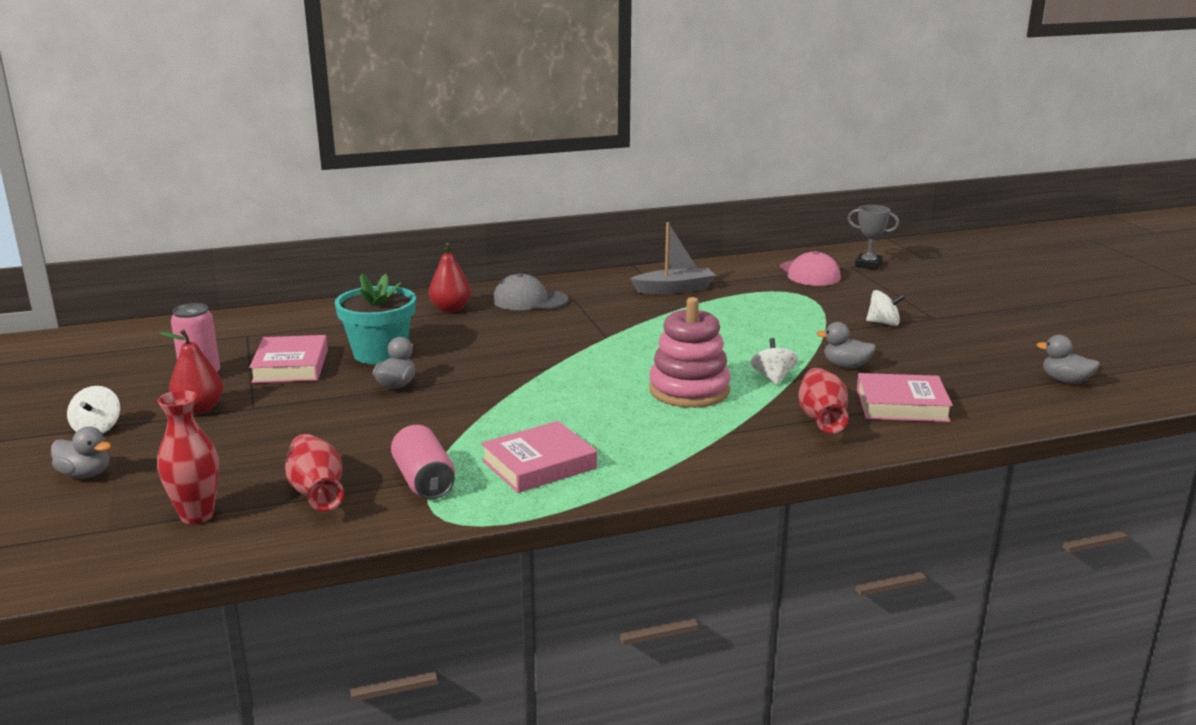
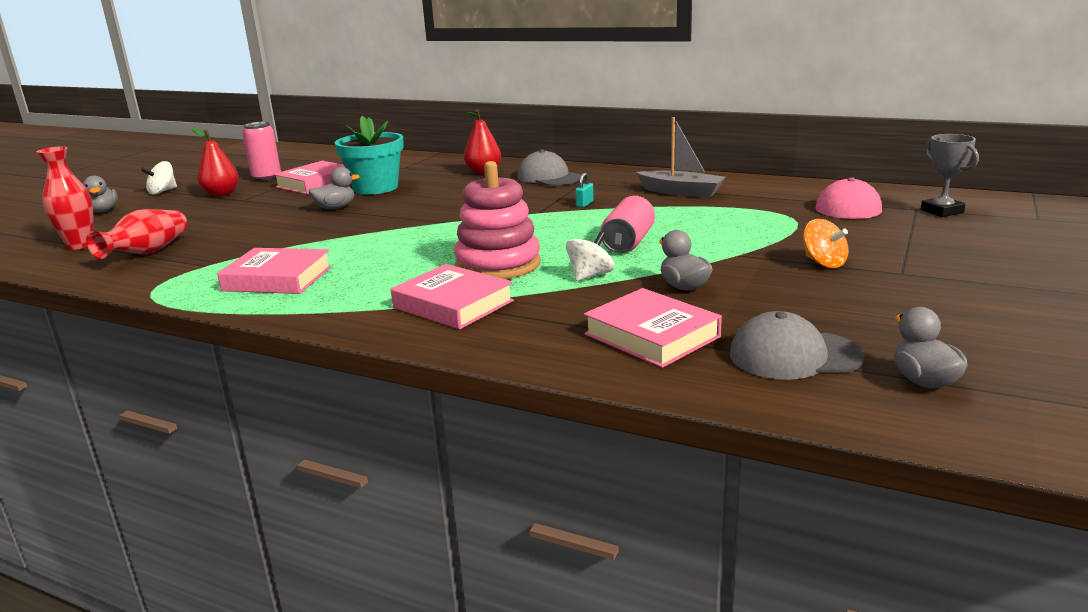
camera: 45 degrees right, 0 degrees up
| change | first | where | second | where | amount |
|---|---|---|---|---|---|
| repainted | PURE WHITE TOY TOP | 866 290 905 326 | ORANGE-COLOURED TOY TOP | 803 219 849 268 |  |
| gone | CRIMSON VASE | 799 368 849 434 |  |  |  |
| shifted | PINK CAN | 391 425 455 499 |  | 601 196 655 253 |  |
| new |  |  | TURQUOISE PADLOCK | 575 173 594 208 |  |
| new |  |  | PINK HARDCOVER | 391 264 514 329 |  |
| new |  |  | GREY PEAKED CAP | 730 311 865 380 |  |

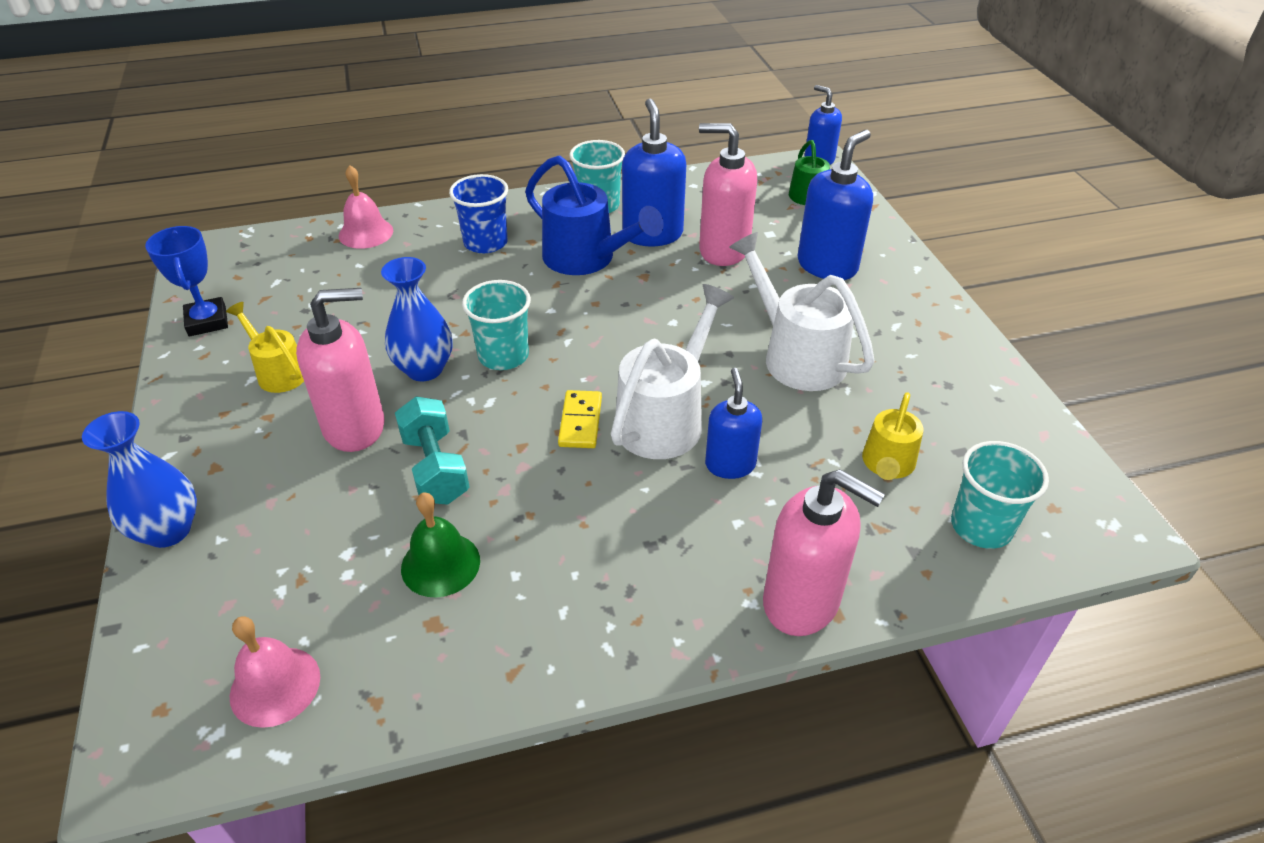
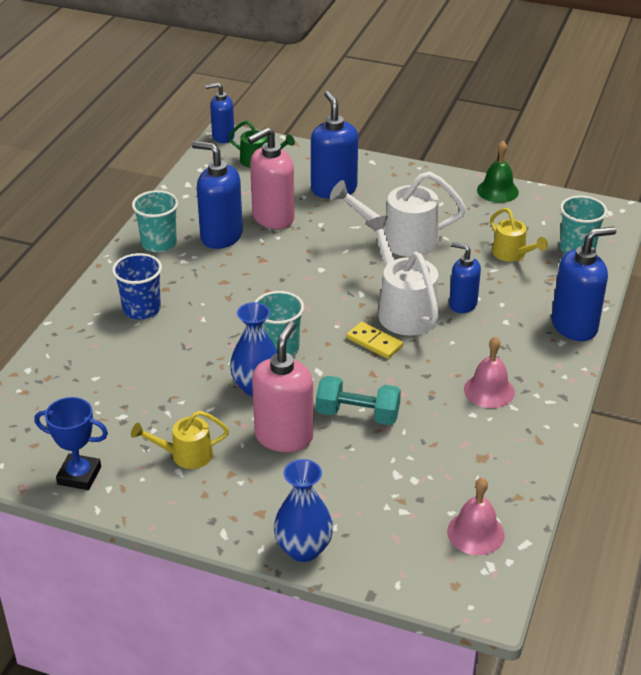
camera: 55 degrees left, 5 degrees down
| change | first | where | second | where | amount |
|---|---|---|---|---|---|
| gone | COBALT SPRINKLING CAN | 525 155 664 275 |  |  |  |
| shifted | PINK BELL | 339 165 393 249 |  | 464 336 515 408 |  |
| repainted | PINK SOAP PUMP | 763 469 885 636 | COBALT SOAP PUMP | 551 227 616 341 |  |
| shifted | LEAF-GREEN BELL | 401 492 480 597 |  | 477 141 519 203 |  |

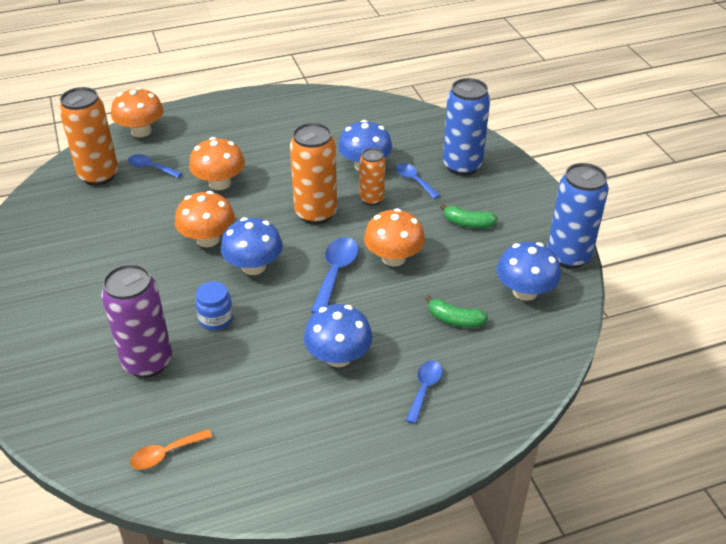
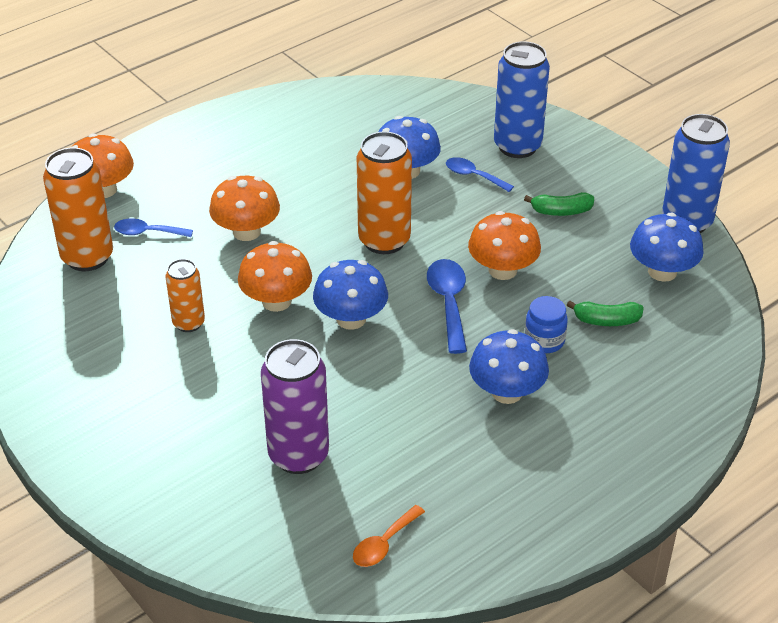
camera: 20 degrees left, 0 degrees up
| change | first | where | second | where | amount |
|---|---|---|---|---|---|
| shifted | ORANGE-COLOURED CAN | 360 148 385 206 |  | 166 259 205 332 |  |
| shifted | COBALT JAM JAR | 195 281 233 330 |  | 525 296 568 353 |  |
| gone | COBALT TABLESPOON | 406 360 443 424 |  |  |  |

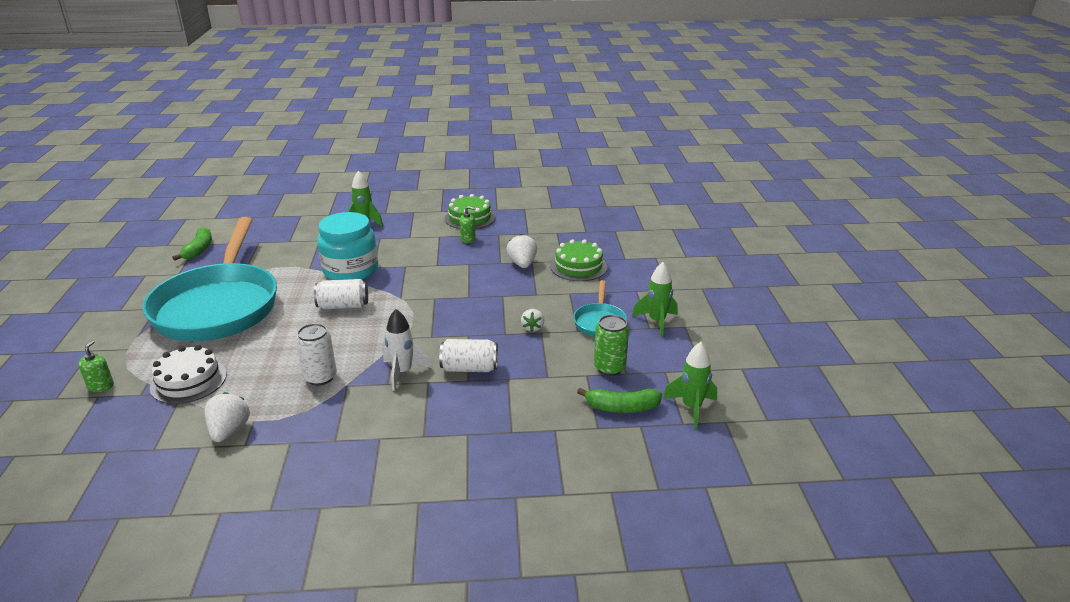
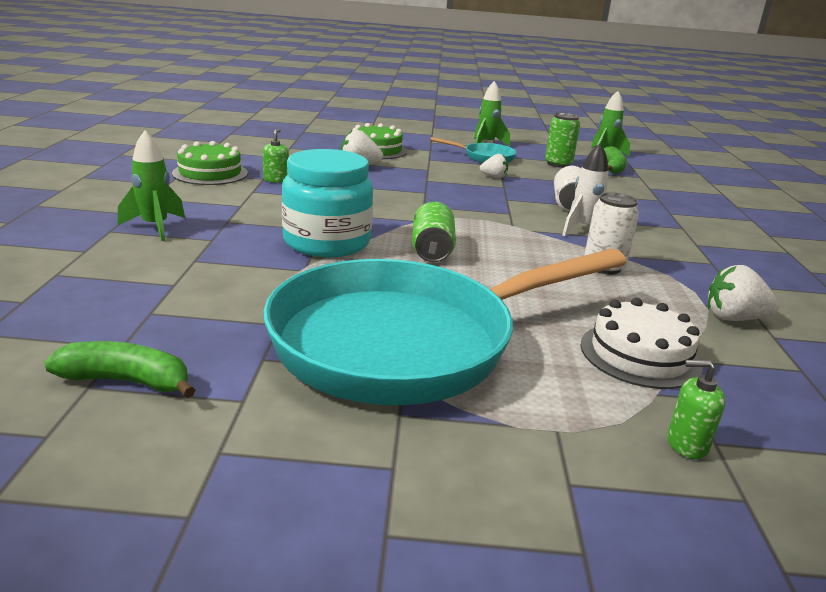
camera: 85 degrees left, 5 degrees down
| change | first | where | second | where | amount |
|---|---|---|---|---|---|
| rotated | TURQUOISE PAN | 142 217 277 341 |  | 263 249 627 405 | 150 degrees clockwise |
| repainted | PURE WHITE CAN | 314 279 368 309 | LEAF-GREEN CAN | 412 202 456 262 |  |

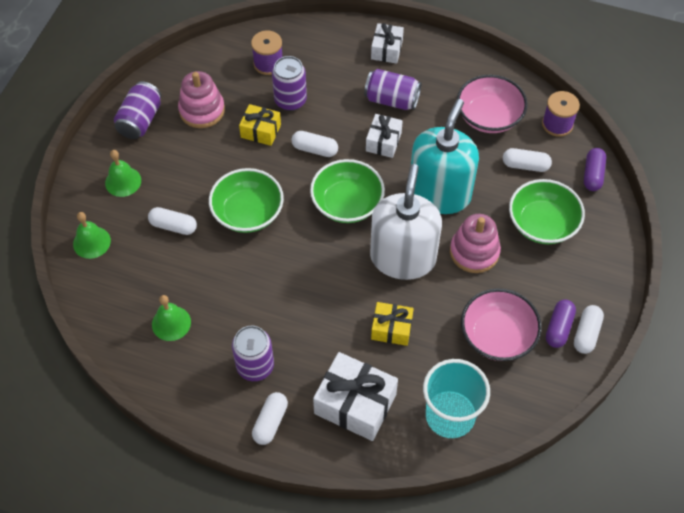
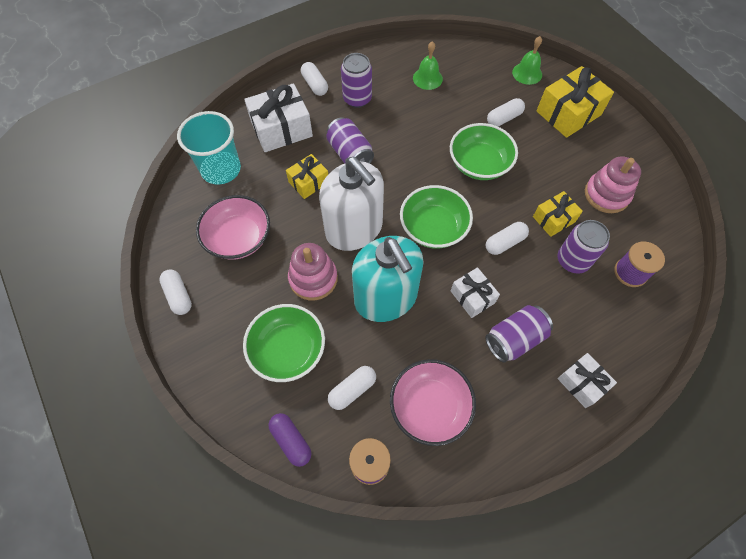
camera: 130 degrees right, 5 degrees up
| change | first | where | second | where | amount |
|---|---|---|---|---|---|
| shifted | VIOLET CAN | 114 81 161 139 |  | 326 117 374 164 |  |
| swapped | LEAF-GREEN BELL | 105 150 141 197 | YELLOW WRAPPED GIFT | 537 66 614 138 |  |
| gone | VIOLET CAPSULE | 546 299 576 348 |  |  |  |

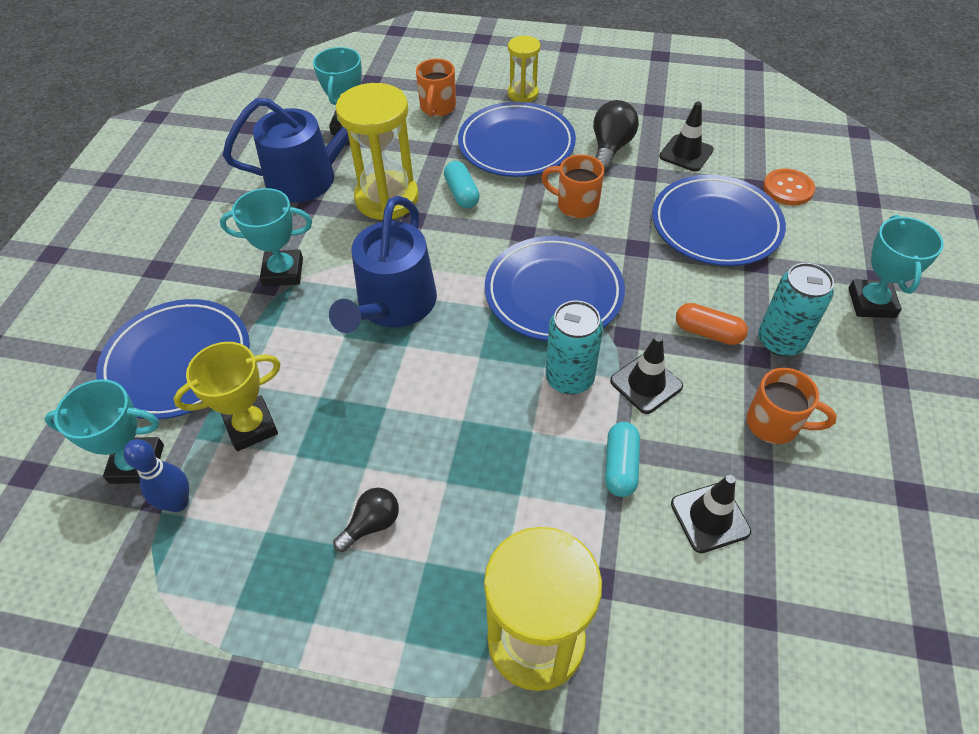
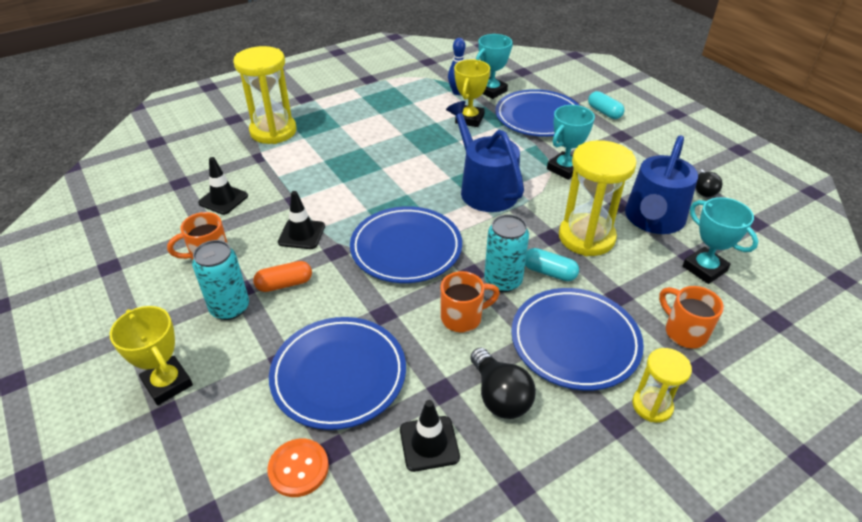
camera: 135 degrees right, 10 degrees down
| change | first | where | second | where | amount |
|---|---|---|---|---|---|
| repainted | TURQUOISE TROPHY | 848 215 944 318 | YELLOW TROPHY | 110 306 193 405 |  |
| shifted | TURQUOISE CAN | 545 301 603 395 |  | 484 214 529 292 |  |
| shifted | TURQUOISE CAPSULE | 605 422 640 497 |  | 588 91 624 119 |  |
| shifted | EBONY LIGHTBULB | 333 488 399 552 |  | 696 169 722 197 |  |

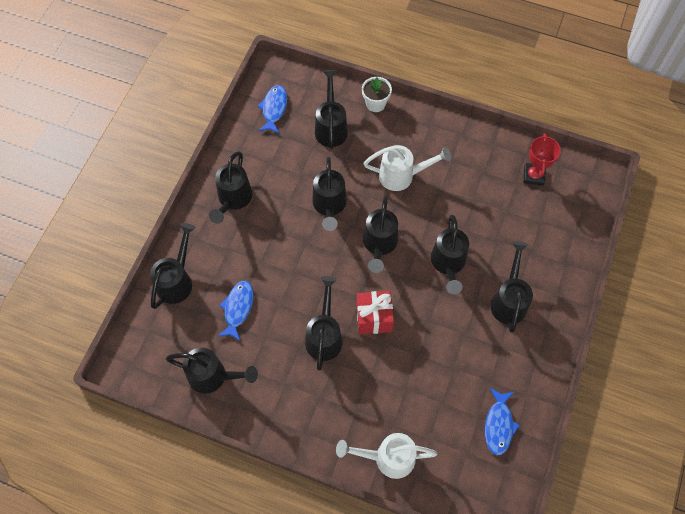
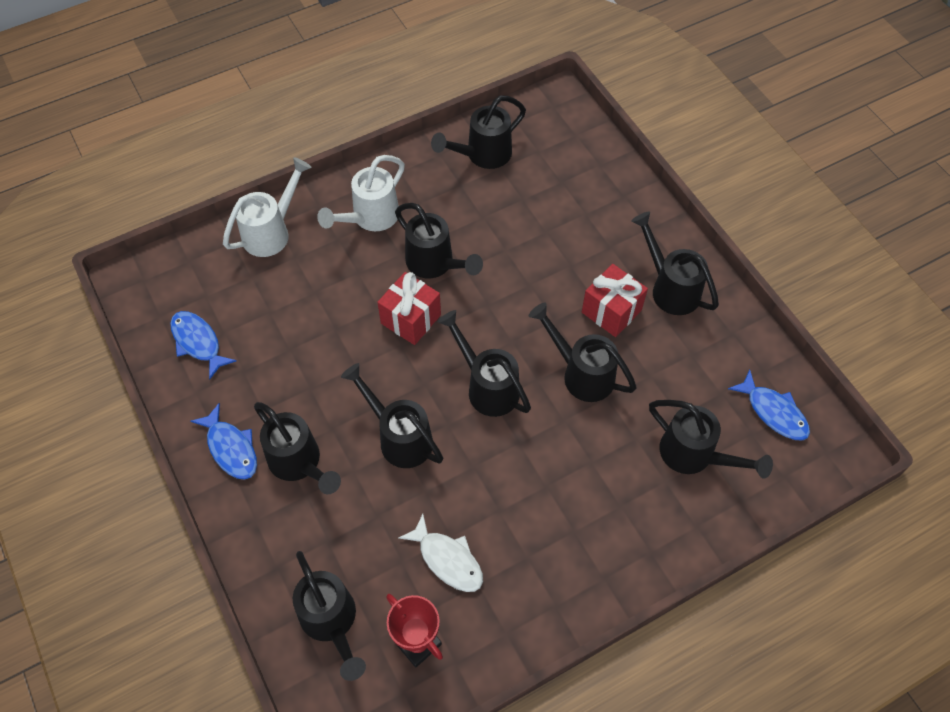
camera: 130 degrees right, 5 degrees down
| change | first | where | second | where | amount |
|---|---|---|---|---|---|
| gone | PURE WHITE PLANT POT | 362 77 392 112 |  |  |  |
| shifted | PURE WHITE SPRINKLING CAN | 364 145 451 191 |  | 317 155 405 231 |  |
| shifted | EBONY SPRINKLING CAN | 150 223 196 309 |  | 293 551 366 681 |  |
| shifted | COBALT FISH | 218 281 254 341 |  | 191 403 257 479 |  |
| new |  |  | CRIMSON WRAPPED GIFT | 582 264 648 337 |  |
| new |  |  | PURE WHITE FISH | 399 514 483 592 |  |

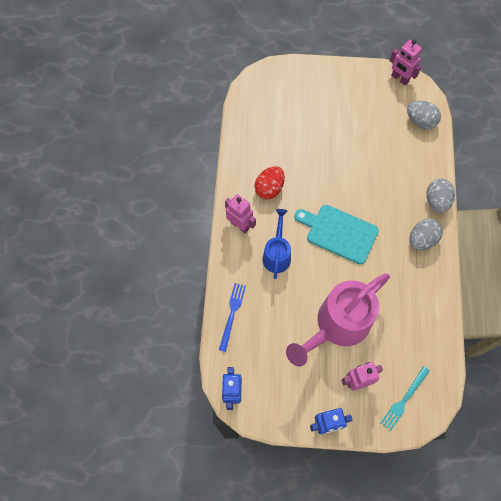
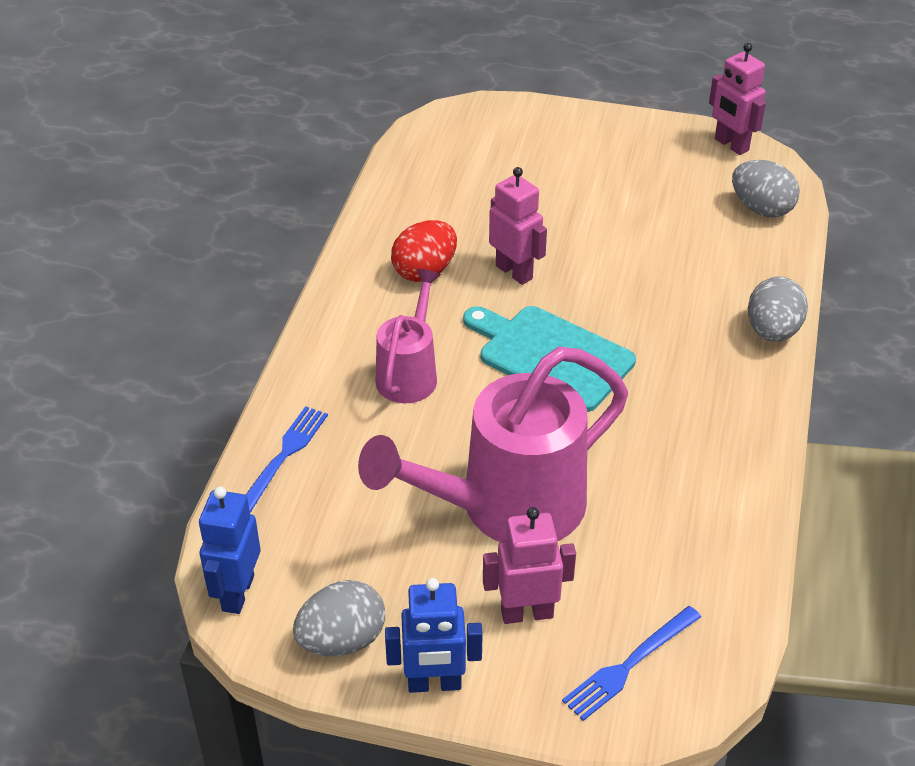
camera: 10 degrees right, 25 degrees down
| change | first | where | second | where | amount |
|---|---|---|---|---|---|
| shifted | PINK TOY ROBOT | 225 194 256 233 |  | 489 167 547 285 |  |
| repainted | COBALT SPRINKLING CAN | 262 209 291 279 | PINK SPRINKLING CAN | 376 269 441 403 |  |
| shifted | GREY EGG | 409 219 443 250 |  | 293 580 385 656 |  |
| repainted | TURQUOISE TABLE FORK | 381 366 430 431 | COBALT TABLE FORK | 562 606 701 721 |  |

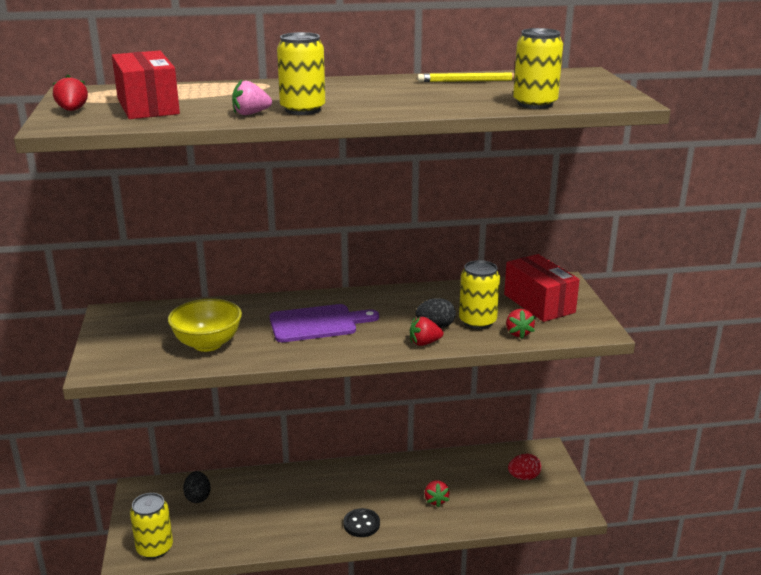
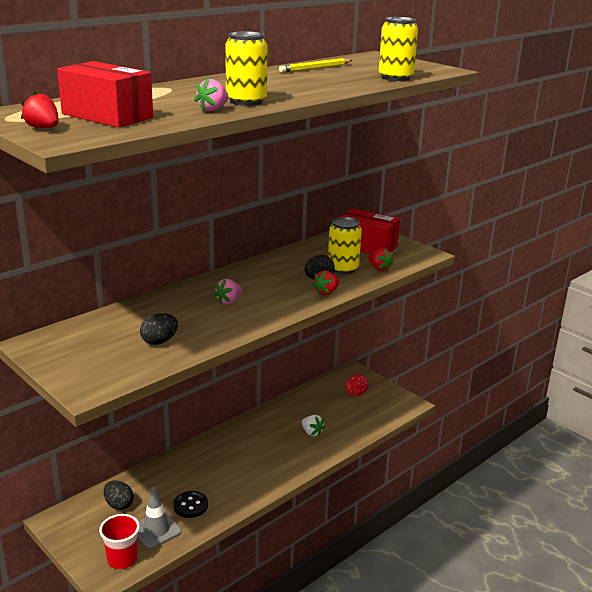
camera: 35 degrees left, 0 degrees up
| change | first | where | second | where | amount |
|---|---|---|---|---|---|
| swapped | YELLOW BOWL | 168 298 242 352 | EBONY EGG | 140 313 178 345 |  |
| swapped | VIOLET BREAD BOARD | 270 304 379 342 | PINK STRAWBERRY | 214 279 242 304 |  |
| repainted | CRIMSON STRAWBERRY | 424 480 450 507 | PURE WHITE STRAWBERRY | 302 415 325 436 |  |
| swapped | YELLOW CAN | 130 493 173 559 | CRIMSON BEAKER | 99 514 140 569 |  |
| shifted | EBONY SHIRT BUTTON | 343 508 380 537 |  | 173 491 208 518 |  |
| new |  |  | GREY SAFETY CONE | 137 486 181 549 |  |

